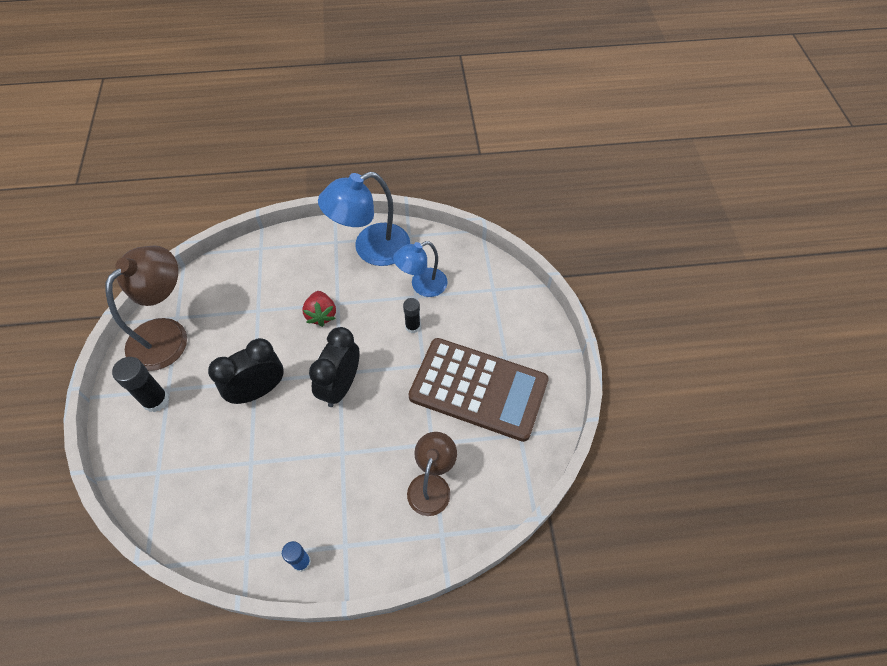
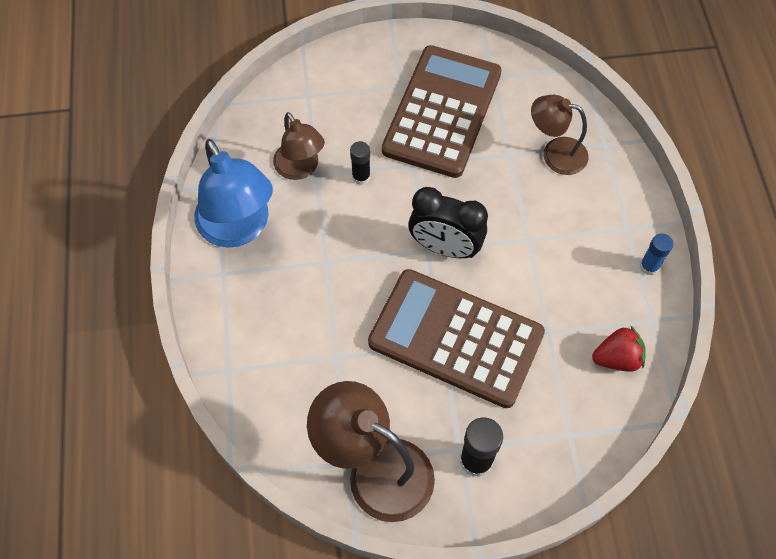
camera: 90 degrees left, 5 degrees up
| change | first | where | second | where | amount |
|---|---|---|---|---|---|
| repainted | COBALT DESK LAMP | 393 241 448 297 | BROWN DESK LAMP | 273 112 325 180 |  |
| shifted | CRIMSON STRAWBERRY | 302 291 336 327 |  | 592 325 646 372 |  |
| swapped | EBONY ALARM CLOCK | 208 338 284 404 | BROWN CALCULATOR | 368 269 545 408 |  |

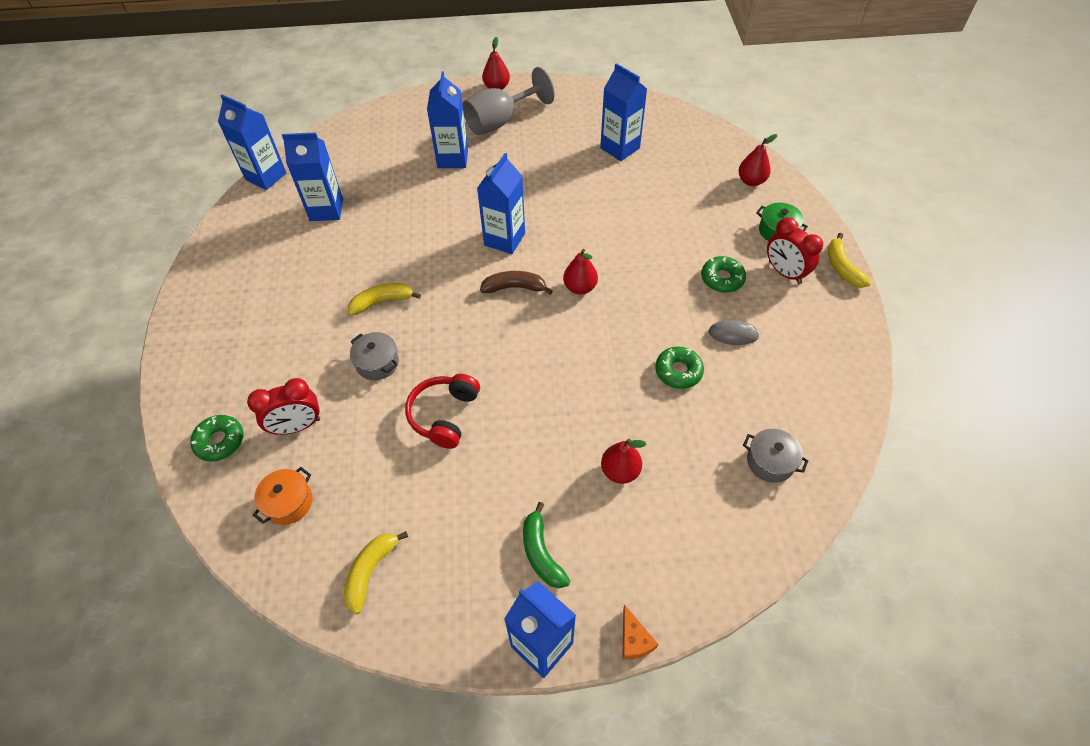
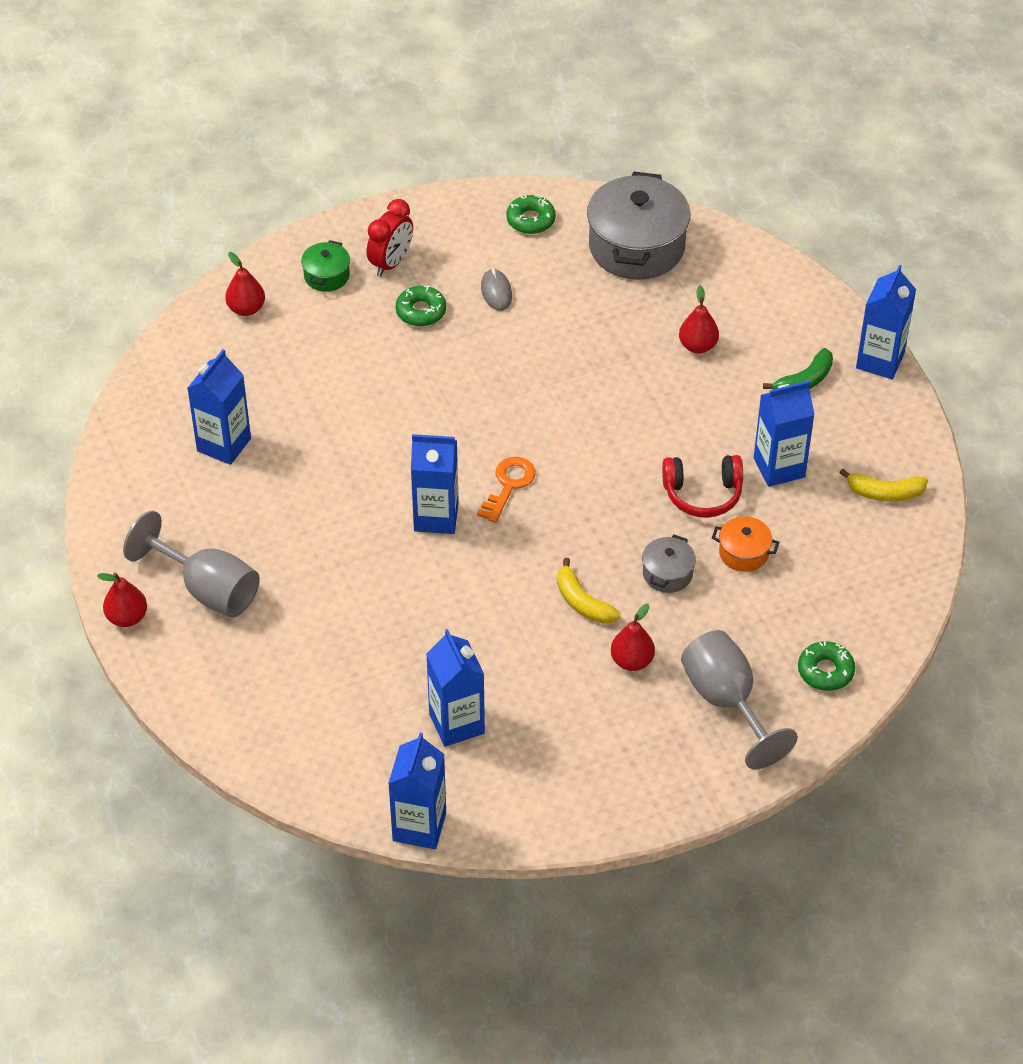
camera: 110 degrees left, 5 degrees down
| change | first | where | second | where | amount |
|---|---|---|---|---|---|
| shifted | COBALT CARTON | 427 72 468 168 |  | 754 381 815 487 |  |
| gone | YELLOW TOY BANANA | 828 233 871 288 |  |  |  |
| shifted | CRIMSON PEAR | 563 249 598 294 |  | 611 604 655 671 |  |
| swapped | BROWN TOY BANANA | 480 271 553 295 | ORANGE-COLOURED KEY | 477 457 536 523 |  |
| shifted | LEAF-GREEN GLAZED DONUT | 655 346 704 389 |  | 506 195 556 234 |  |
| gone | CRIMSON ALARM CLOCK | 247 378 320 435 |  |  |  |
| scaled | GREY COOKING POT | 743 429 808 483 |  | 587 171 691 280 | x2.13 |
| shifted | ORANGE-COLOURED COOKING POT | 253 467 313 525 |  | 712 517 779 572 |  |
| gone | ORANGE-COLOURED PIECE OF CHEESE | 622 604 658 660 |  |  |  |
| new |  |  | GREY CHALICE | 681 630 798 769 |  |

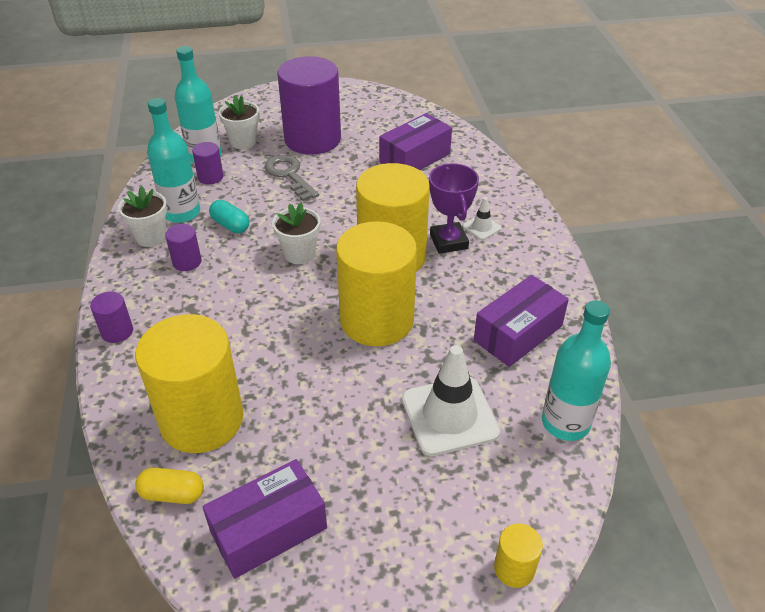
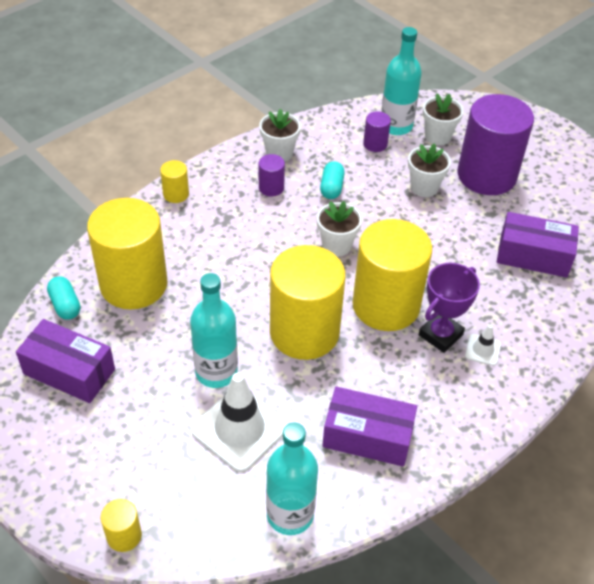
camera: 55 degrees right, 5 degrees up
| change | first | where | second | where | amount |
|---|---|---|---|---|---|
| shifted | TURQUOISE DRINK BOTTLE | 147 98 200 223 |  | 190 273 238 388 |  |
| swapped | GREY KEY | 264 155 319 201 | PURE WHITE PLANT POT | 408 143 451 197 |  |
| repainted | VIOLET CYLINDER SHAPE | 90 291 133 343 | YELLOW CYLINDER SHAPE | 160 160 189 203 |  |
| repainted | YELLOW CAPSULE | 135 468 204 504 | TURQUOISE CAPSULE | 47 276 80 320 |  |

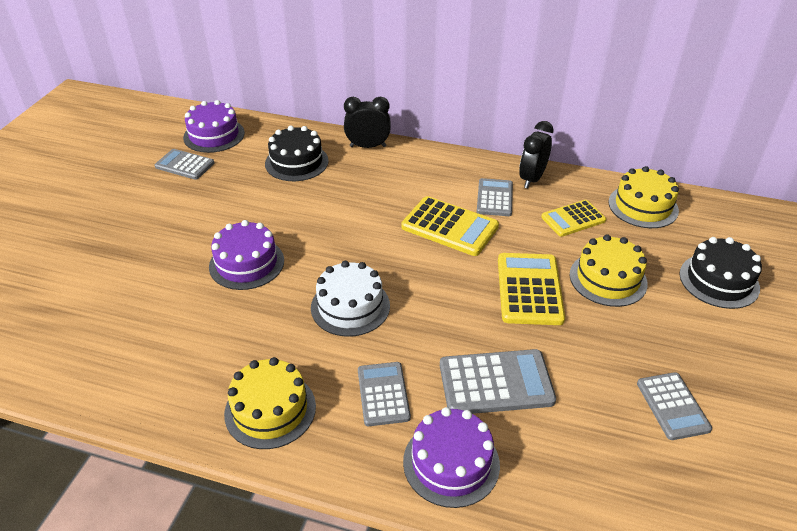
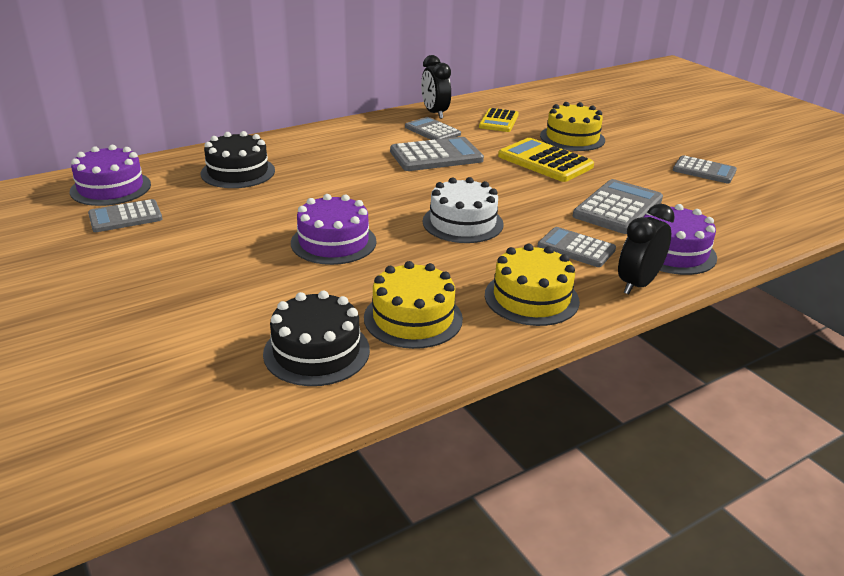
camera: 50 degrees left, 10 degrees down
| change | first | where | second | where | amount |
|---|---|---|---|---|---|
| shifted | EBONY ALARM CLOCK | 344 97 391 148 |  | 618 204 675 295 |  |
| shifted | YELLOW CAKE | 609 166 679 228 |  | 364 261 463 349 |  |
| repainted | YELLOW CALCULATOR | 401 196 499 256 | GREY CALCULATOR | 390 137 484 171 |  |
| shifted | EBONY CAKE | 679 237 762 309 |  | 263 291 370 386 |  |

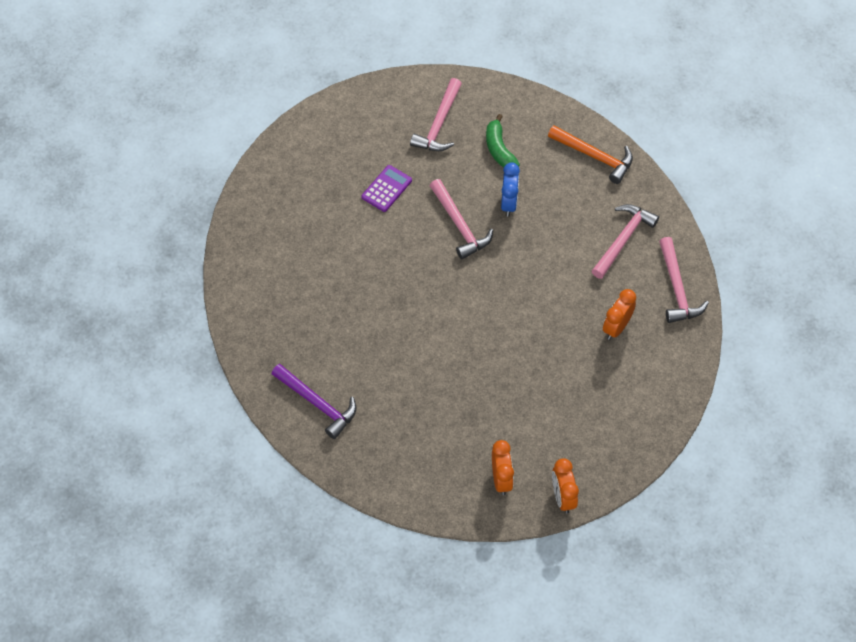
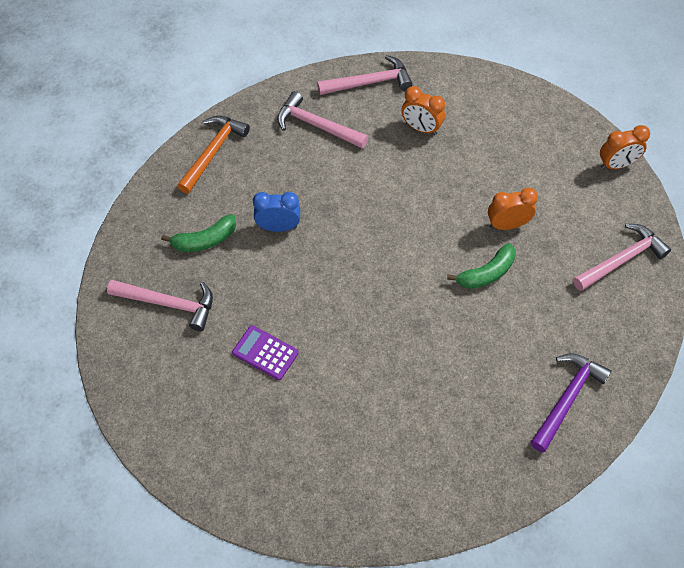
camera: 95 degrees left, 0 degrees up
| change | first | where | second | where | amount |
|---|---|---|---|---|---|
| shifted | PINK HAMMER | 430 179 493 259 |  | 573 224 671 291 |  |
| shifted | ORANGE-COLOURED ALARM CLOCK | 492 440 514 495 |  | 488 188 538 230 |  |
| new |  |  | LEAF-GREEN TOY BANANA | 447 243 516 289 |  |

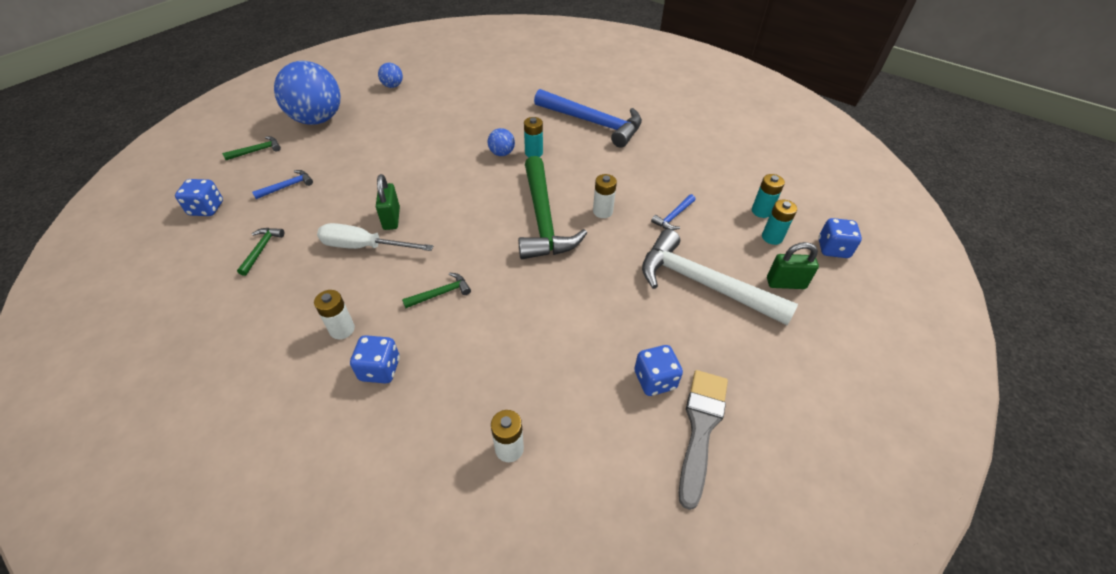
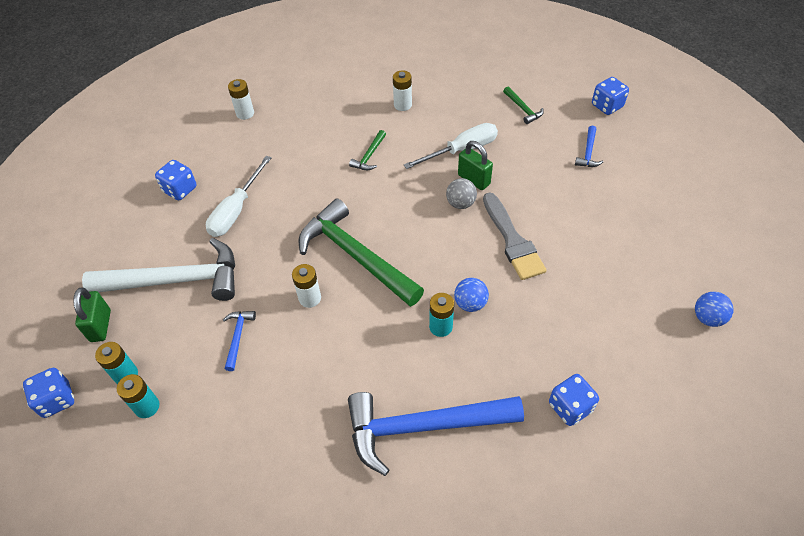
camera: 145 degrees right, 5 degrees up
| change | first | where | second | where | amount |
|---|---|---|---|---|---|
| gone | COBALT PLAY BALL | 274 61 341 125 |  |  |  |
| gone | LEAF-GREEN HAMMER | 222 136 281 160 |  |  |  |
| rotated | LEAF-GREEN PADLOCK | 767 242 819 289 |  | 73 288 111 342 | 60 degrees counterclockwise |
| shifted | COBALT DICE | 350 335 400 384 |  | 549 374 599 426 |  |
| shifted | GREY PAINTBRUSH | 679 370 728 510 |  | 483 192 547 280 |  |
| new |  |  | PURE WHITE HAND SCREWDRIVER | 206 156 272 237 |  |
| new |  |  | GREY PLAY BALL | 446 178 477 209 |  |

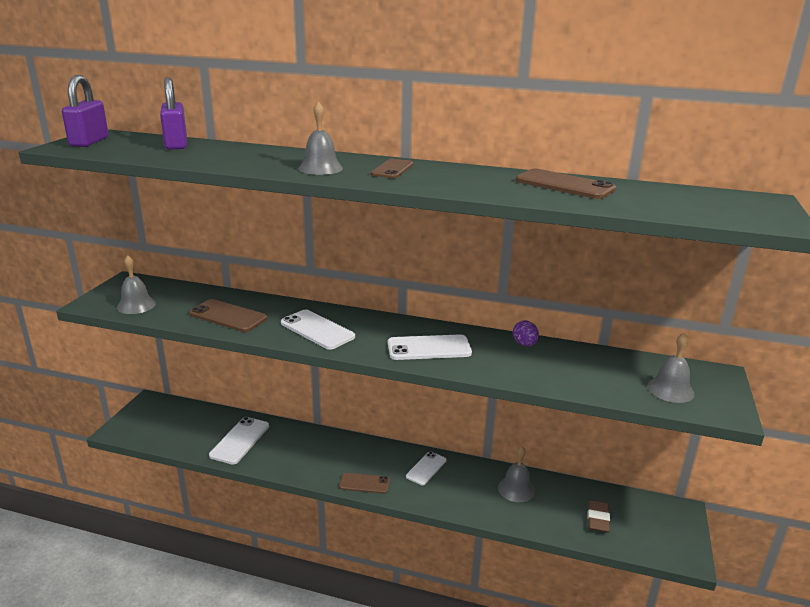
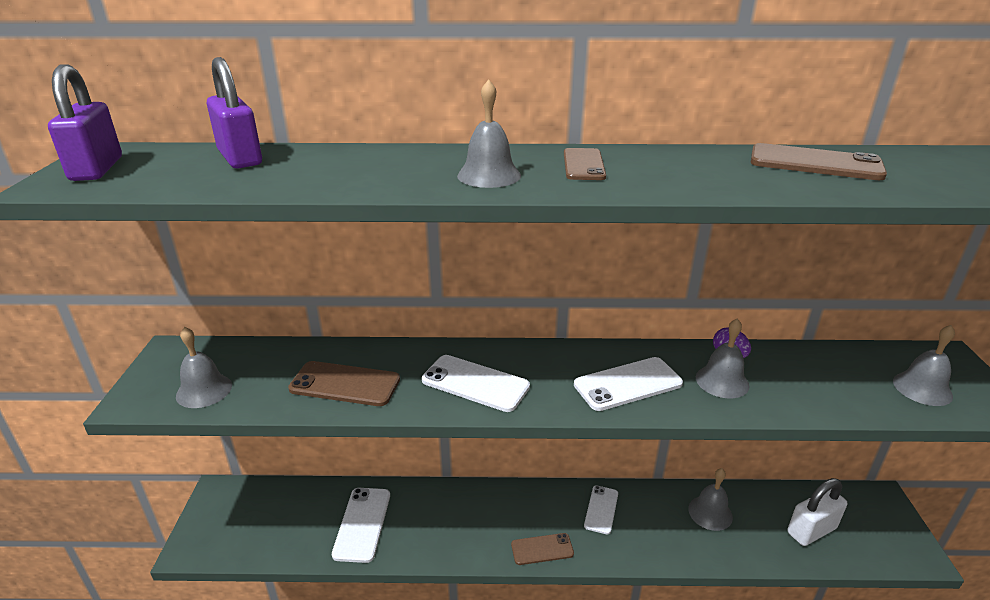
camera: 15 degrees left, 5 degrees up
| change | first | where | second | where | amount |
|---|---|---|---|---|---|
| swapped | BROWN PENCIL ERASER | 588 500 610 533 | PURE WHITE PADLOCK | 787 478 847 546 |  |
| new |  |  | GREY BELL | 696 318 749 398 |  |

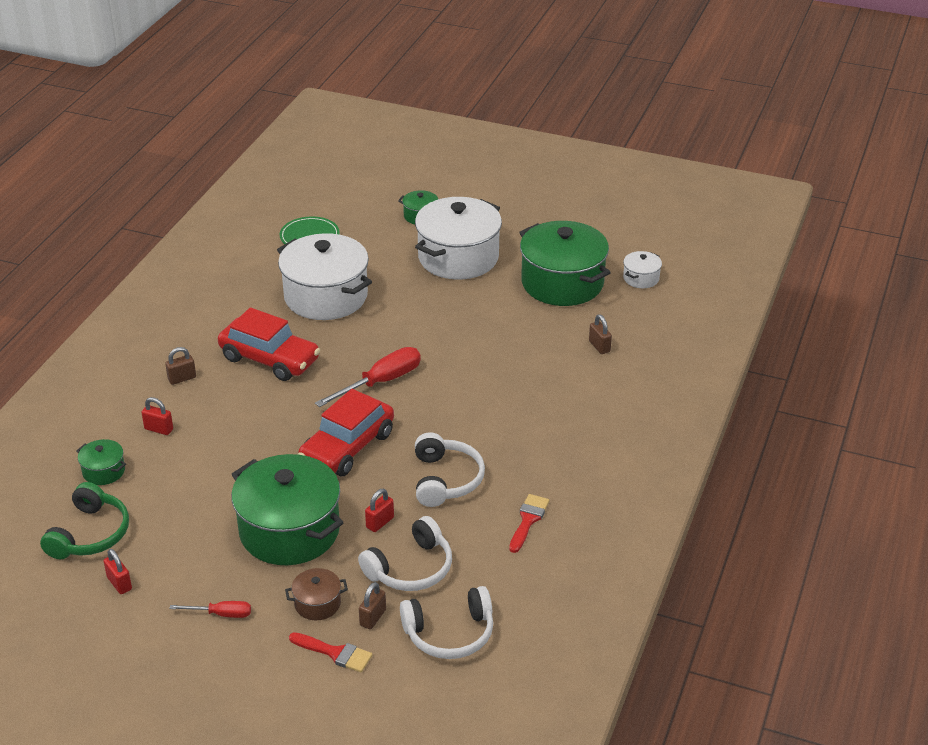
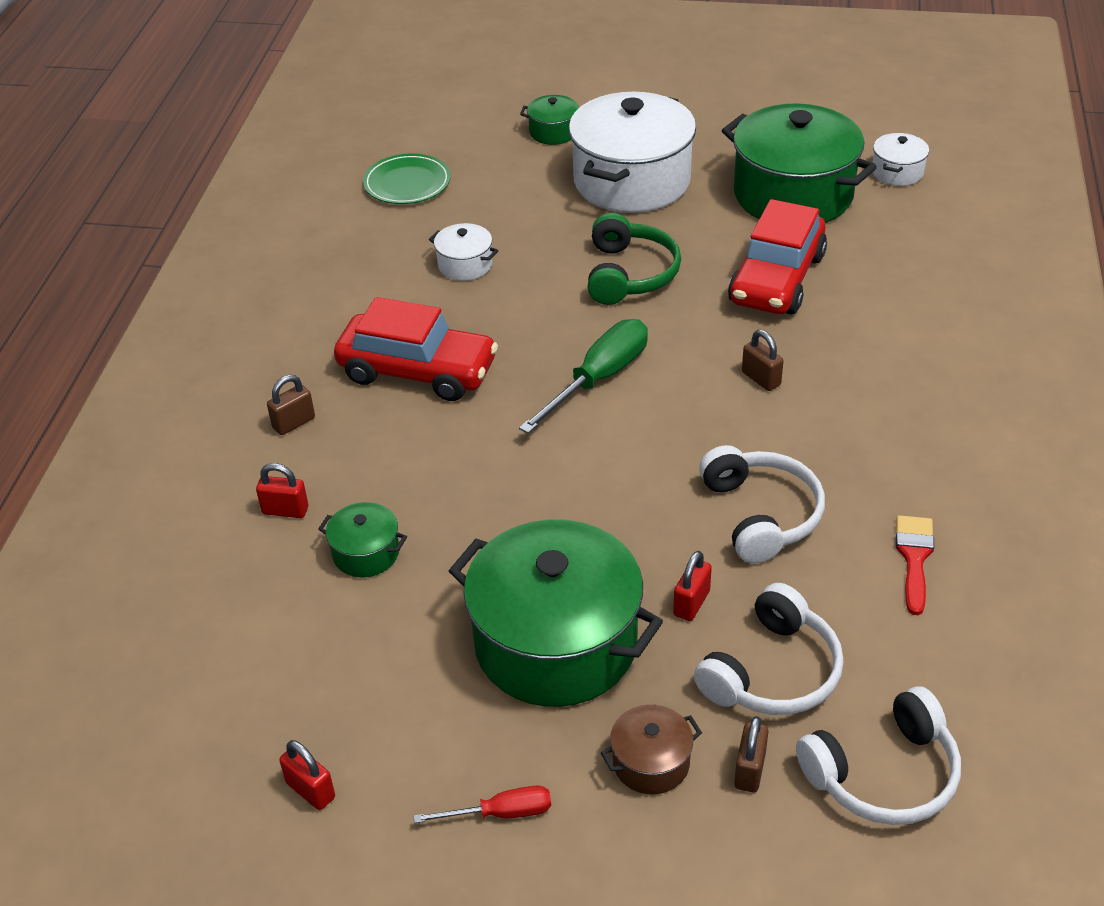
camera: 10 degrees left, 5 degrees up
| change | first | where | second | where | amount |
|---|---|---|---|---|---|
| scaled | PURE WHITE COOKING POT | 277 233 372 320 |  | 429 223 498 281 | x0.44 |
| shifted | BROWN PADLOCK | 589 314 612 354 |  | 742 330 784 391 |  |
| repainted | CRIMSON HAND SCREWDRIVER | 315 347 421 407 | LEAF-GREEN HAND SCREWDRIVER | 519 319 648 434 |  |
| shifted | CRIMSON CAR | 298 389 394 476 |  | 728 199 827 315 |  |
| shifted | LEAF-GREEN COOKING POT | 76 439 126 485 |  | 318 502 407 577 |  |
| shifted | LEAF-GREEN OVER-EAR HEADPHONES | 40 482 129 559 |  | 587 213 681 305 |  |
| gone | CRIMSON PAINTBRUSH | 289 632 372 672 |  |  |  |

